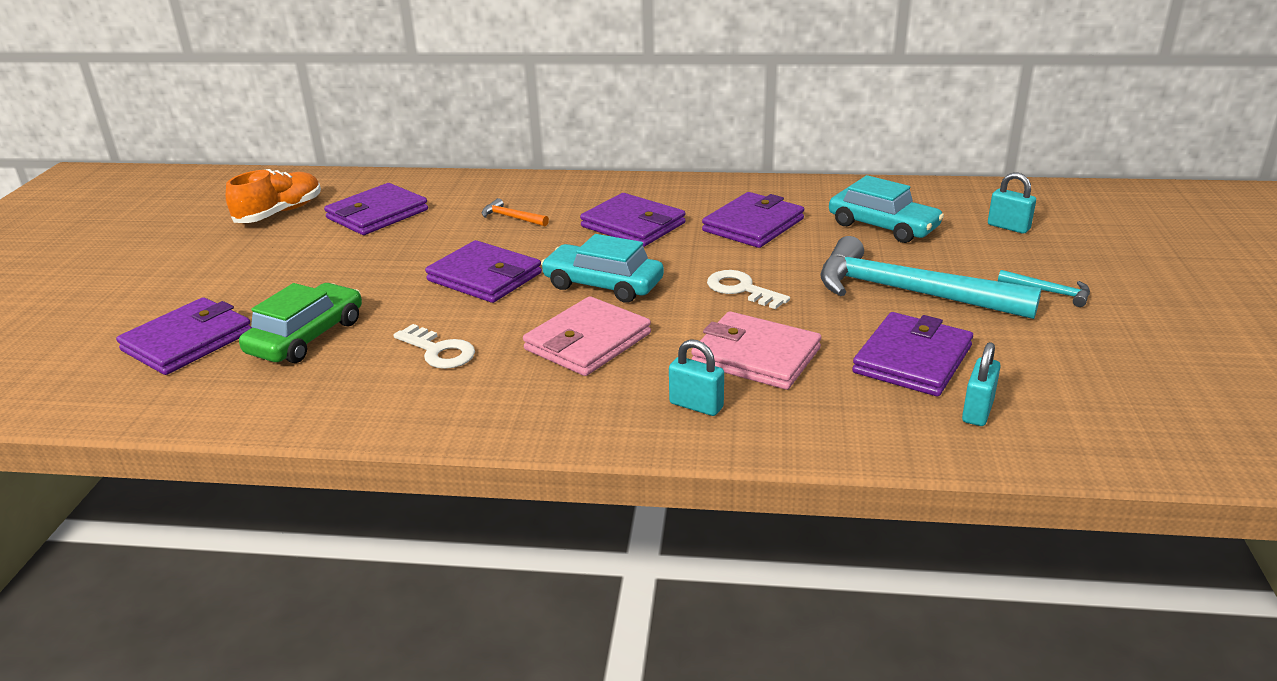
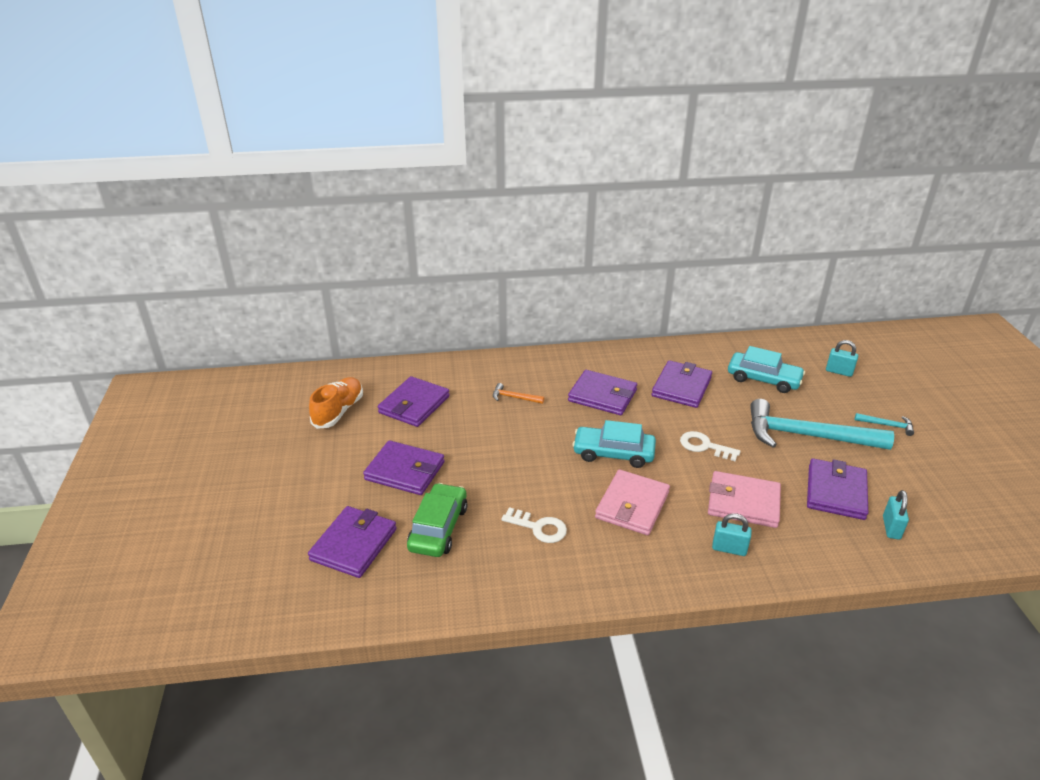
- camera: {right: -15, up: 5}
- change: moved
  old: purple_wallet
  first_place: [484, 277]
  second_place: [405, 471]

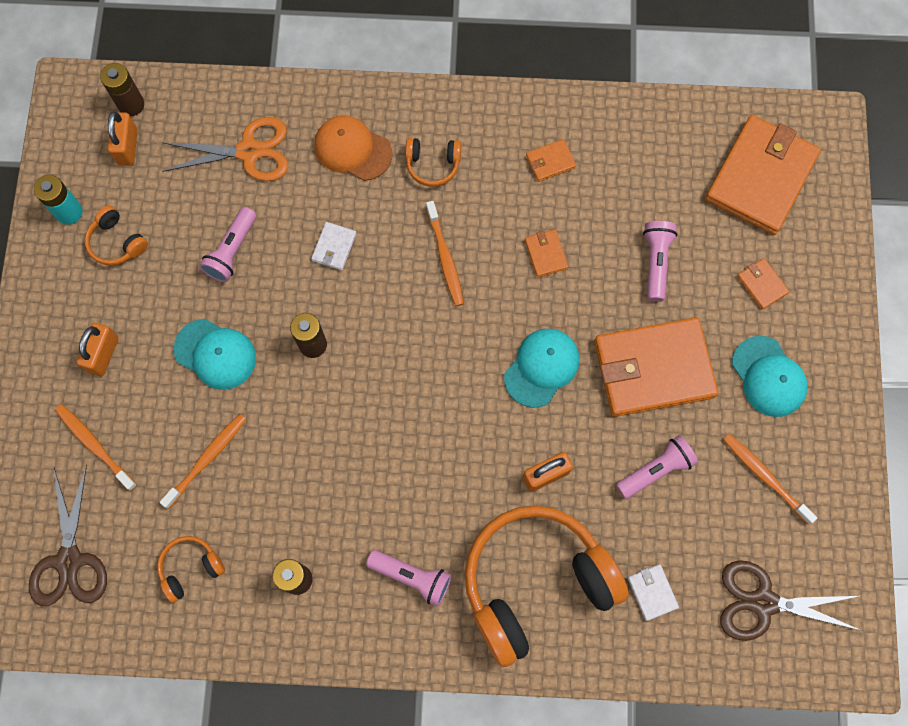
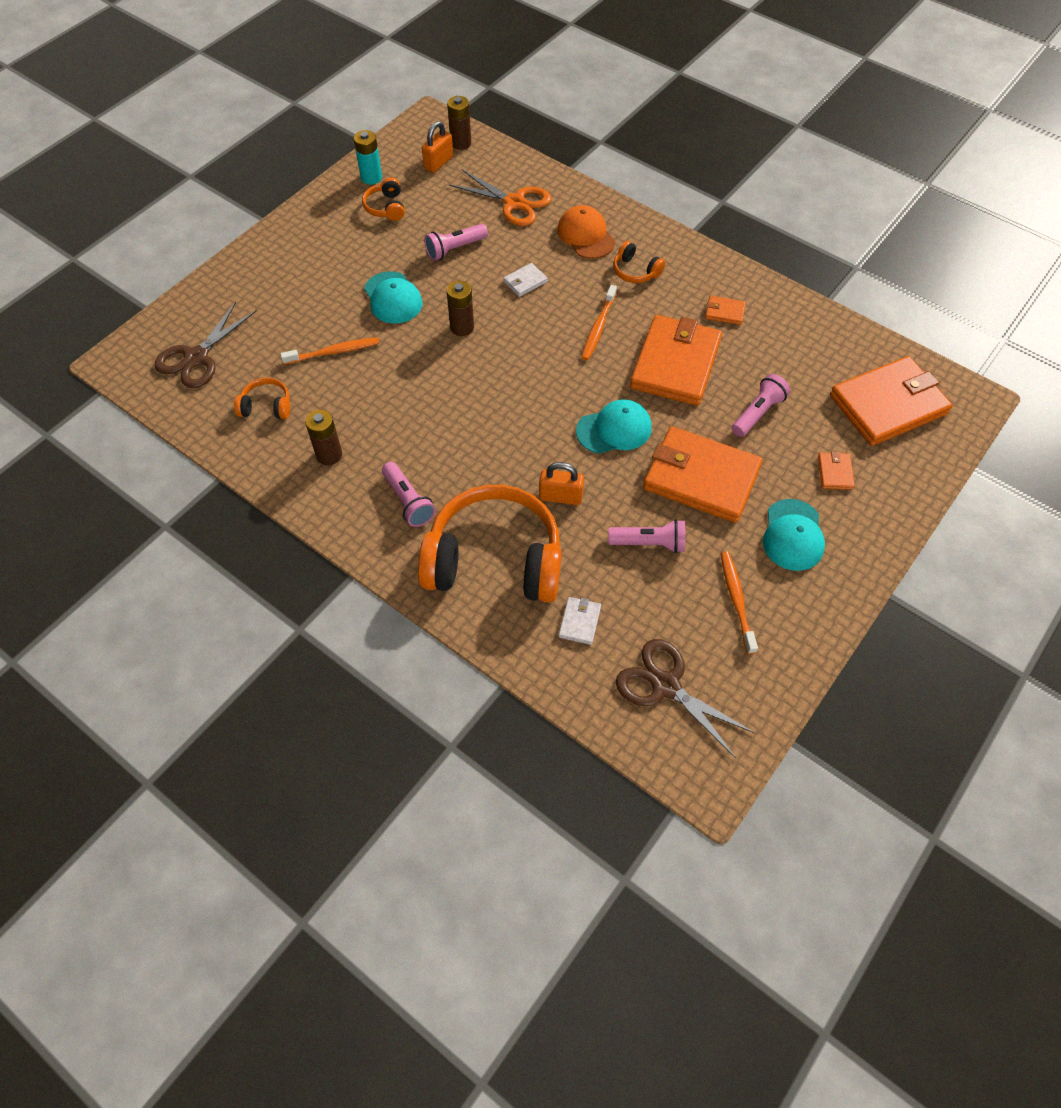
- camera: {right: 35, up: -15}
- change: removed
  old: orange_toothbrush
  first_place: [95, 445]
- change: removed
  old: orange_padlock
  first_place: [103, 354]
- change: resized
  old: orange_wallet
  first_place: [545, 254]
  second_place: [675, 363]
  factor: 2.43

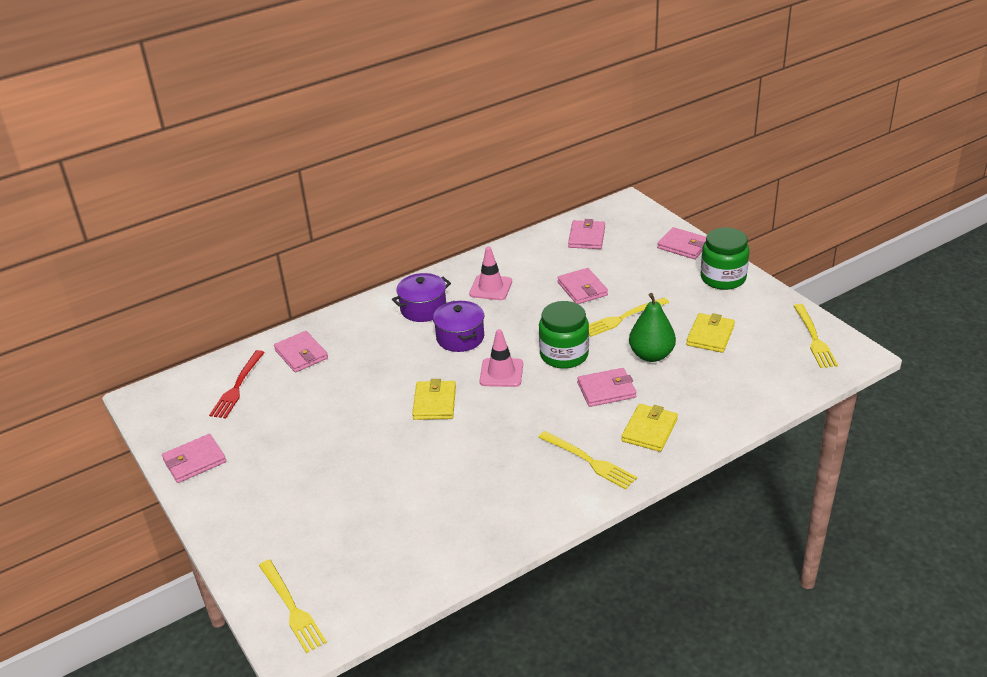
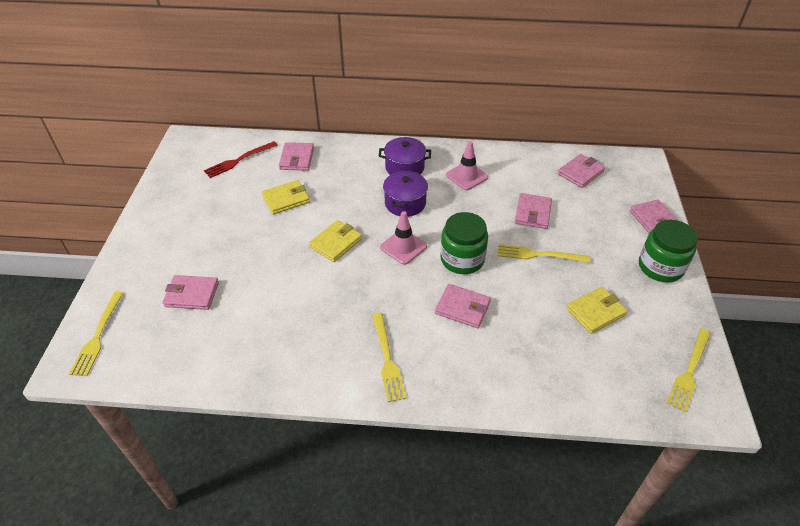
- camera: {right: 35, up: 10}
- change: moved
  old: pink_wallet
  first_place: [194, 461]
  second_place: [192, 294]
- change: moved
  old: yellow_wallet
  first_place: [649, 430]
  second_place: [286, 199]
- change: removed
  old: green_pear
  first_place: [651, 355]

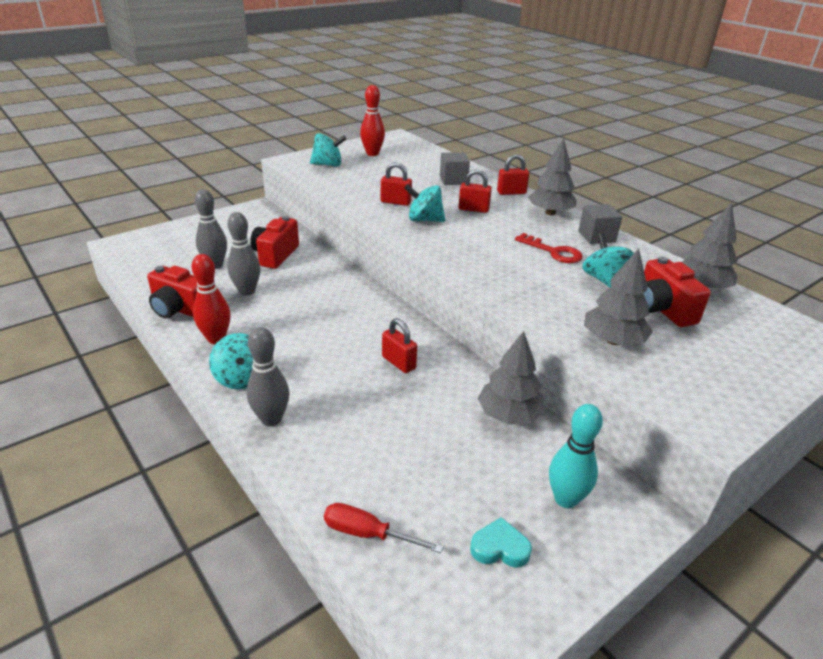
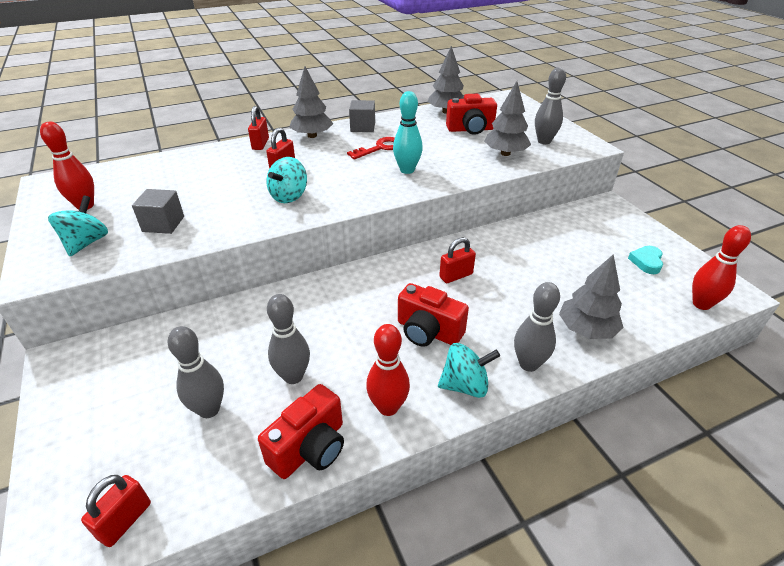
- camera: {right: -75, up: 5}
- change: moved
  old: red_camera
  first_place: [275, 255]
  second_place: [428, 331]
- change: removed
  old: red_screwdriver
  first_place: [367, 534]
- change: moved
  old: red_padlock
  first_place: [395, 202]
  second_place: [125, 520]
- change: moved
  old: grey_cube
  first_place: [453, 180]
  second_place: [163, 224]
- change: moved
  old: grey_tree
  first_place: [509, 415]
  second_place: [586, 329]
- change: moved
  old: turquoise_bowling_pin
  first_place: [565, 499]
  second_place: [407, 170]
- change: removed
  old: turquoise_spinning_top
  first_place: [603, 279]
- change: added
  new: grey_bowling_pin
  second_place: [544, 141]
- change: added
  new: red_bowling_pin
  second_place: [701, 304]

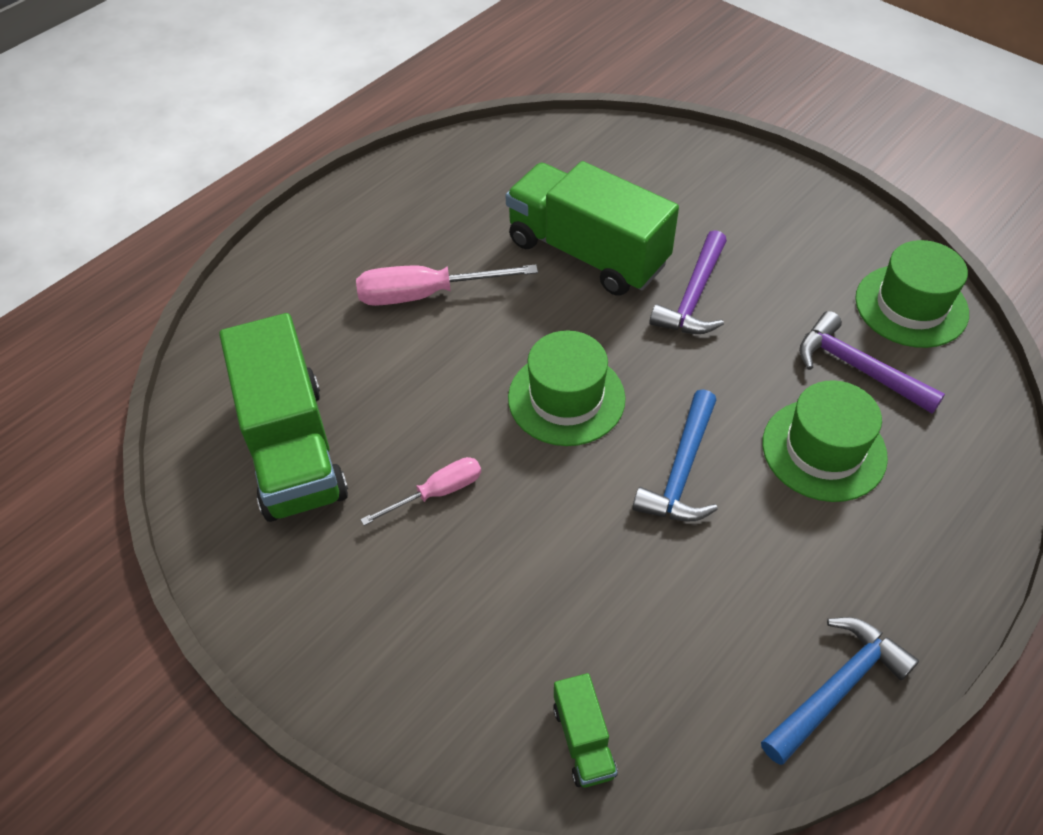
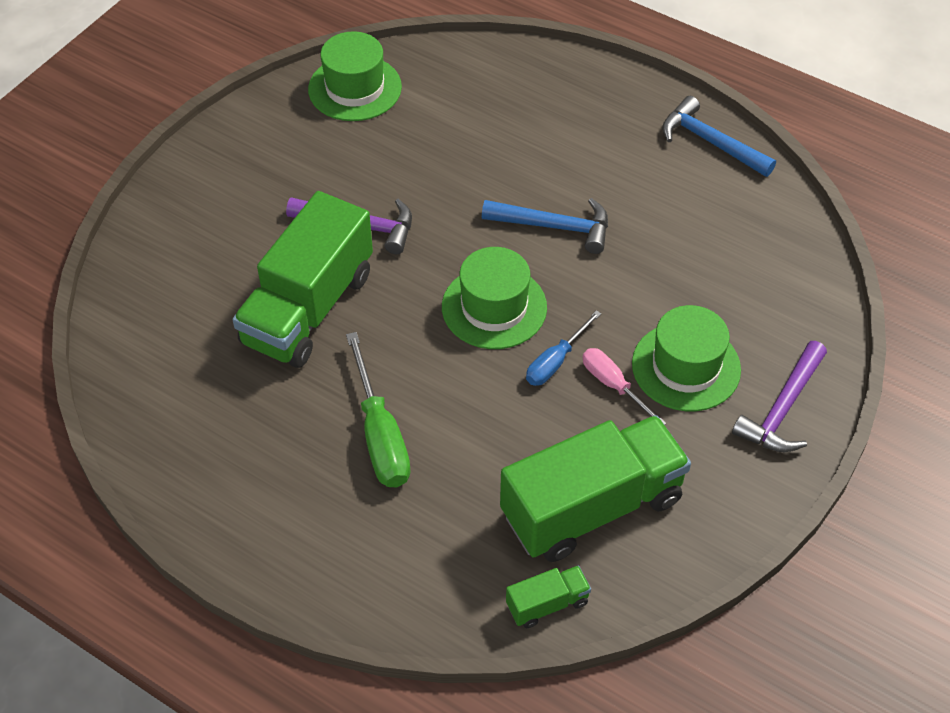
- camera: {right: -100, up: 0}
- change: recoloured
  old: pink_screwdriver
  new: green_screwdriver
  first_place: [425, 294]
  second_place: [380, 435]
- change: moved
  old: green_truck
  first_place: [583, 740]
  second_place: [547, 604]
- change: moved
  old: green_hat
  first_place: [824, 450]
  second_place: [686, 367]
- change: moved
  old: purple_hammer
  first_place: [857, 368]
  second_place: [782, 409]
- change: added
  new: blue_screwdriver
  second_place: [555, 361]

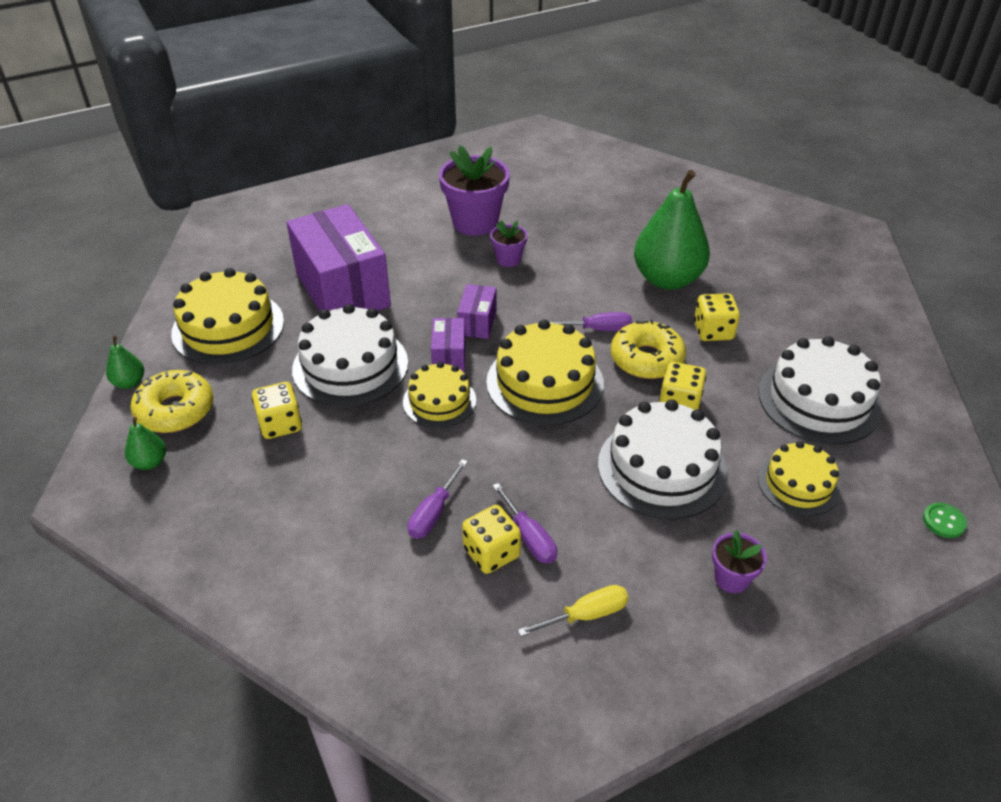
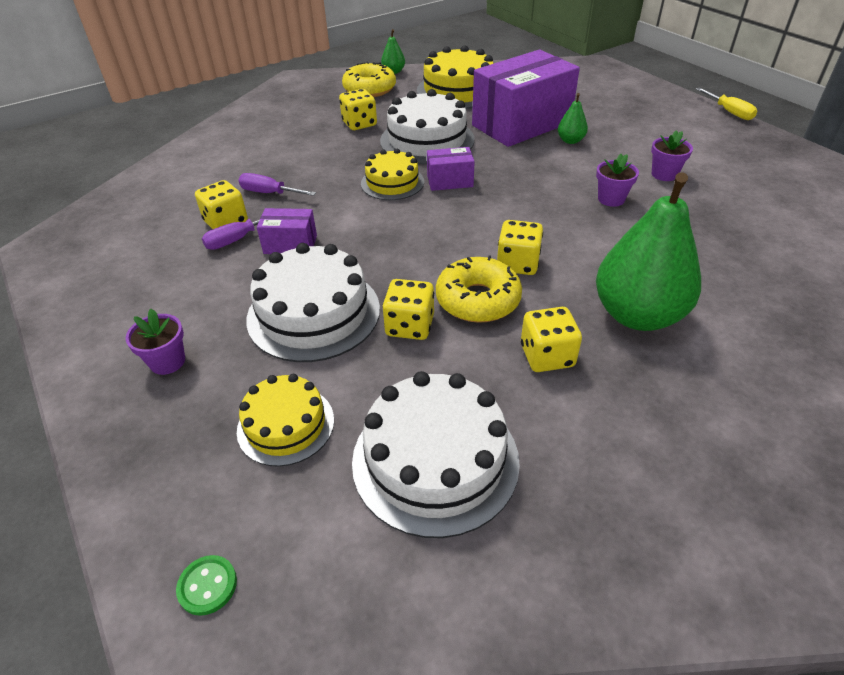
- camera: {right: 85, up: 0}
- change: moved
  old: green_pear
  first_place: [150, 462]
  second_place: [570, 141]
- change: resized
  old: purple_flower_pot
  first_place: [475, 222]
  second_place: [664, 174]
  factor: 0.51
- change: moved
  old: purple_box
  first_place: [477, 322]
  second_place: [290, 244]
- change: removed
  old: yellow_cake
  first_place: [545, 382]
- change: moved
  old: yellow_screwdriver
  first_place: [586, 615]
  second_place: [729, 112]
- change: replaced
  old: purple_screwdriver
  new: yellow_dice
  first_place: [598, 329]
  second_place: [517, 264]

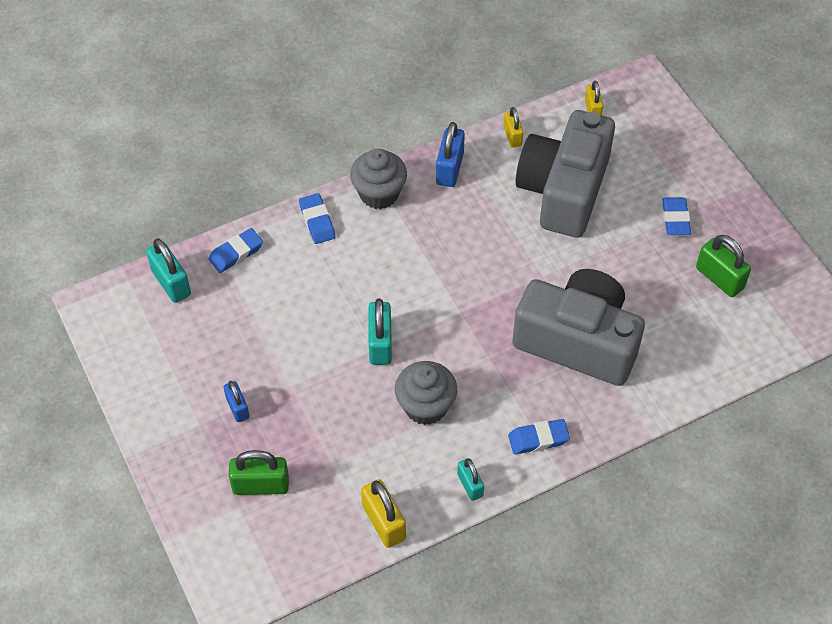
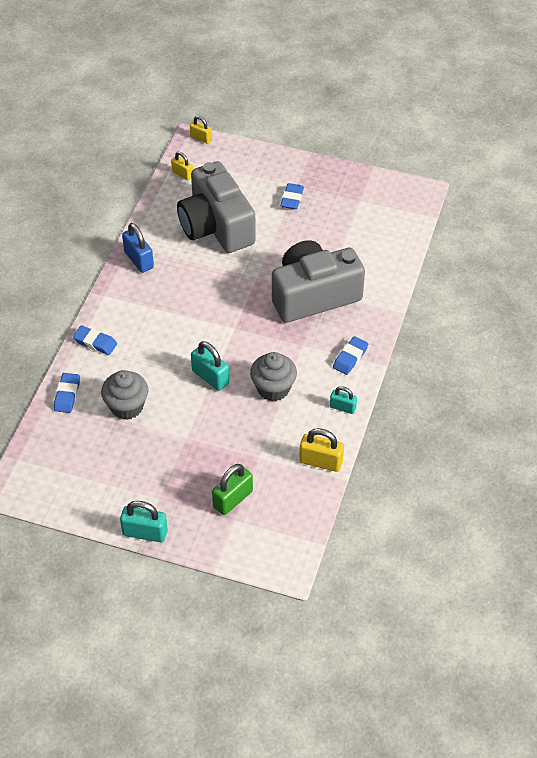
- camera: {right: -45, up: -5}
- change: moved
  old: turquoise_padlock
  first_place: [171, 283]
  second_place: [145, 532]
- change: removed
  old: blue_padlock
  first_place: [237, 408]
- change: moved
  old: grey_cupcake
  first_place: [379, 193]
  second_place: [127, 406]
- change: moved
  old: yellow_padlock
  first_place: [512, 136]
  second_place: [201, 138]
- change: turned
  old: blue_eraser
  first_place: [675, 219]
  second_place: [292, 199]
  degrees: 60
- change: removed
  old: green_padlock
  first_place: [719, 278]

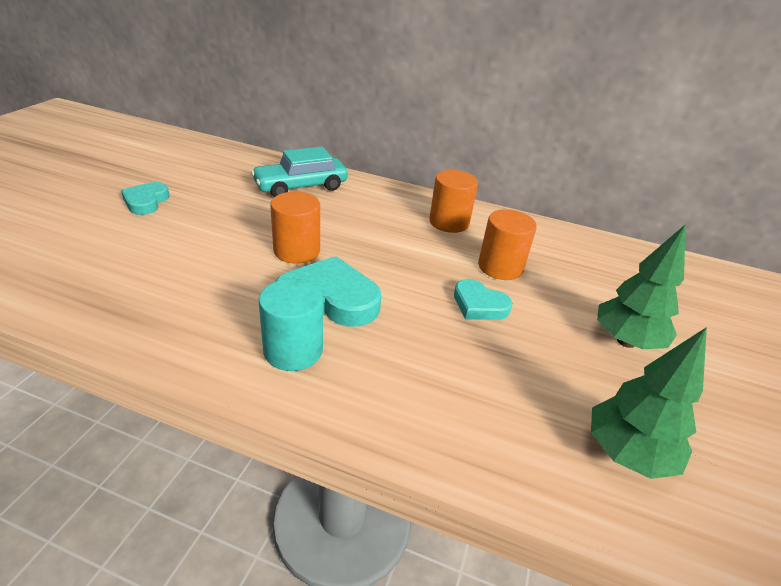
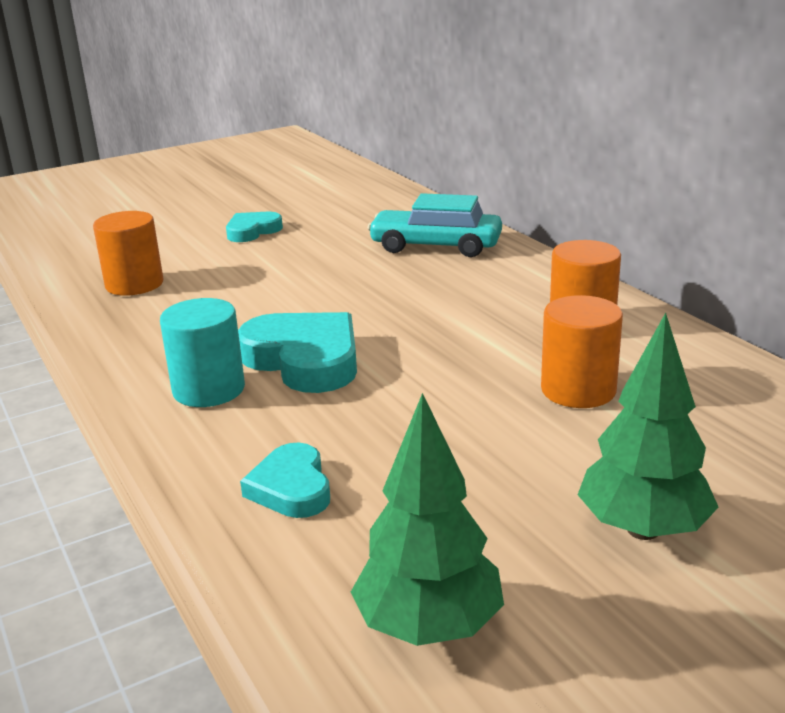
- camera: {right: 45, up: -10}
- change: moved
  old: orange_cylinder
  first_place: [297, 251]
  second_place: [134, 284]
- change: moved
  old: turquoise_heart
  first_place: [479, 305]
  second_place: [291, 488]

